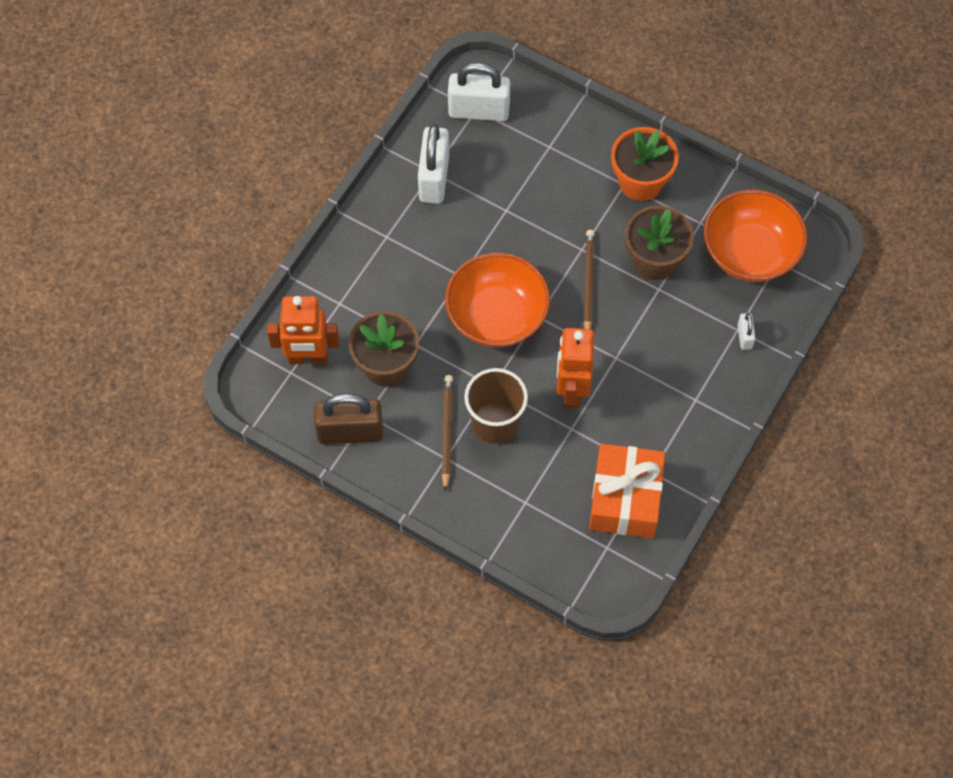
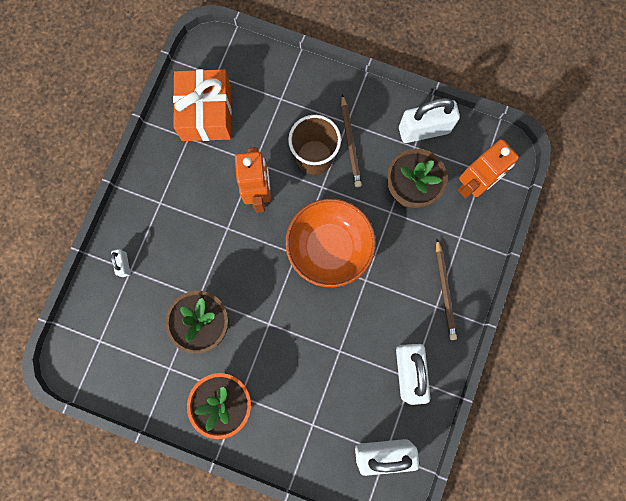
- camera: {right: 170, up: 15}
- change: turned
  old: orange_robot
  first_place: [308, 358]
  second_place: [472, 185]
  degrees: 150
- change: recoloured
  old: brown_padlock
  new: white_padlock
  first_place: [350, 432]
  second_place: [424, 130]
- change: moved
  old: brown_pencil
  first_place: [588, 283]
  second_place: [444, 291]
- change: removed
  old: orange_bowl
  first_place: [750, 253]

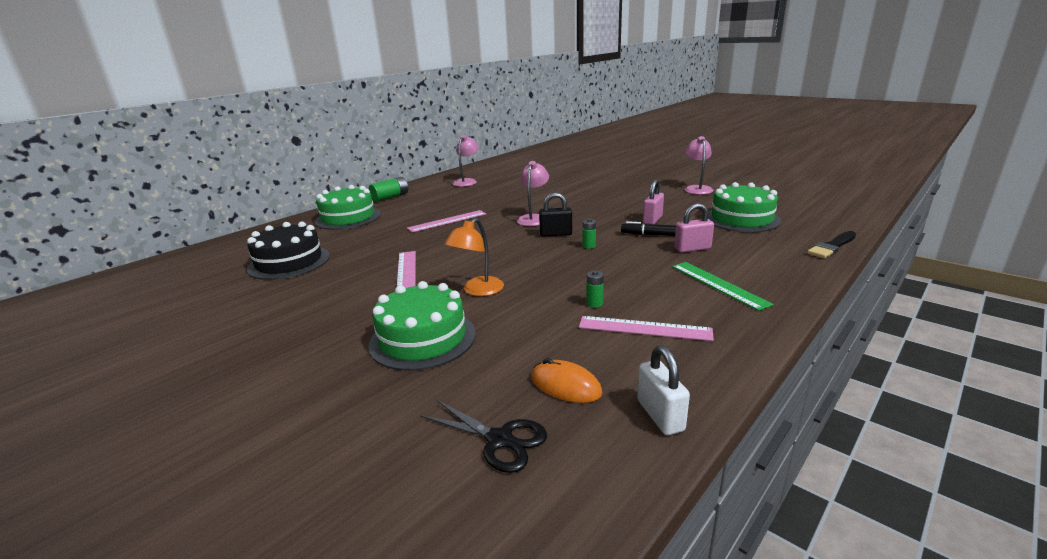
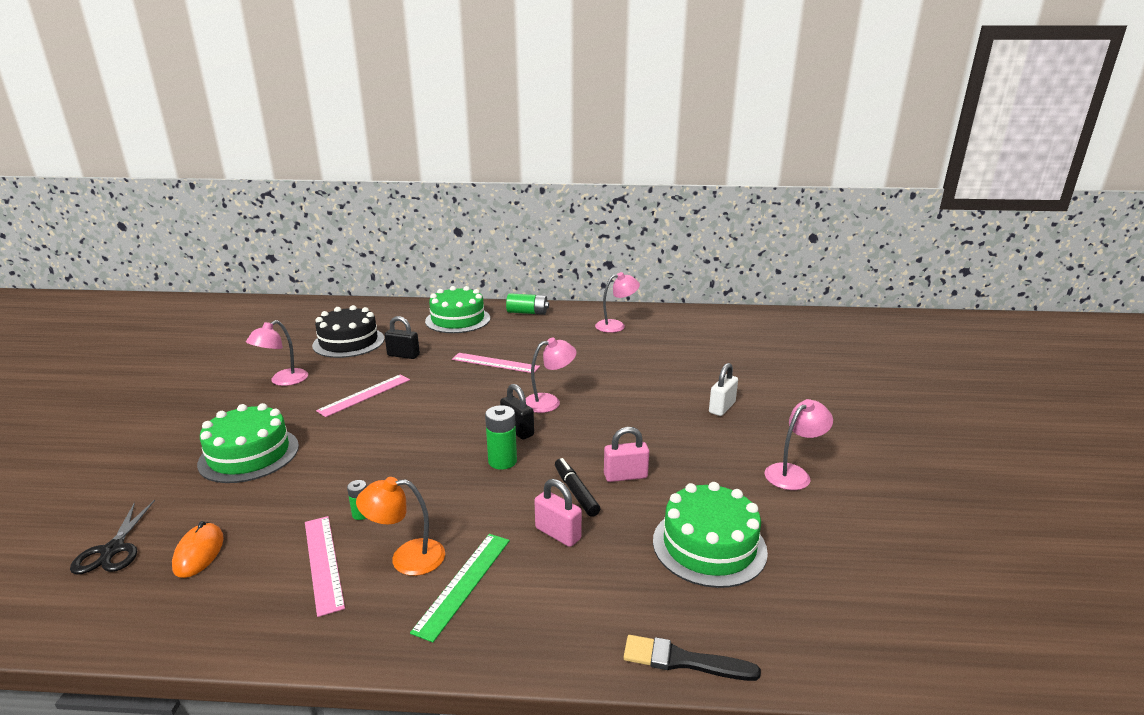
- camera: {right: 50, up: 0}
- change: moved
  old: orange_lamp
  first_place: [478, 291]
  second_place: [406, 558]
- change: resized
  old: green_battery
  first_place: [589, 246]
  second_place: [502, 461]
  factor: 1.77
- change: moved
  old: white_padlock
  first_place: [660, 415]
  second_place: [722, 407]
- change: added
  new: pink_lamp
  second_place: [283, 381]
- change: added
  new: black_padlock
  second_place: [403, 355]

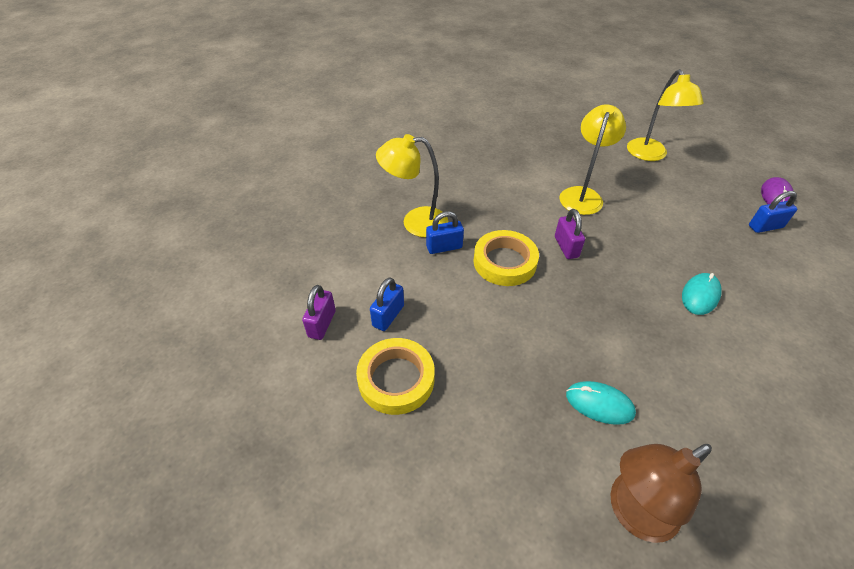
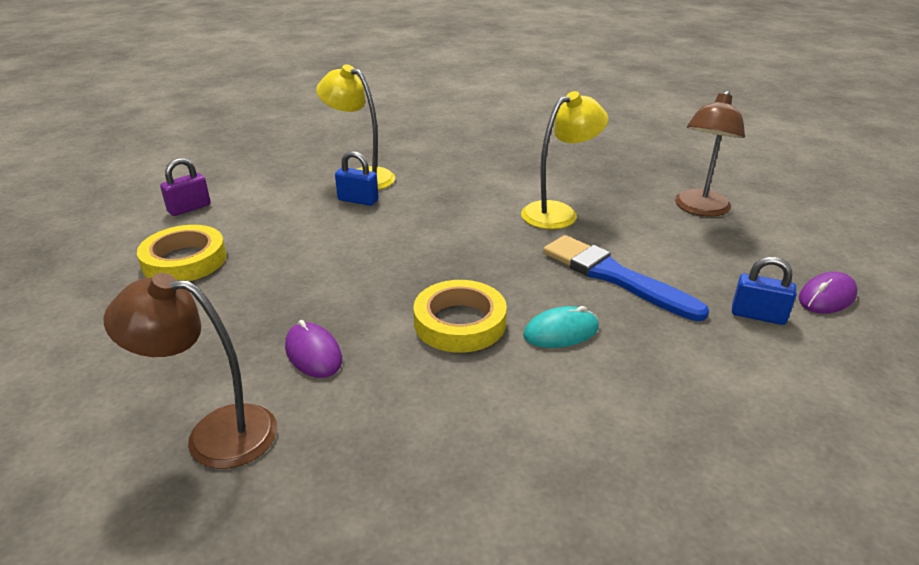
- camera: {right: 35, up: -15}
- change: removed
  old: blue_padlock
  first_place: [388, 316]
- change: moved
  old: yellow_tape
  first_place: [504, 262]
  second_place: [460, 322]
- change: removed
  old: purple_padlock
  first_place: [566, 247]
- change: recoloured
  old: turquoise_mouse
  new: purple_mouse
  first_place: [599, 404]
  second_place: [313, 353]
- change: recoloured
  old: yellow_lamp
  new: brown_lamp
  first_place: [650, 155]
  second_place: [699, 209]
- change: added
  new: blue_brush
  second_place: [614, 277]

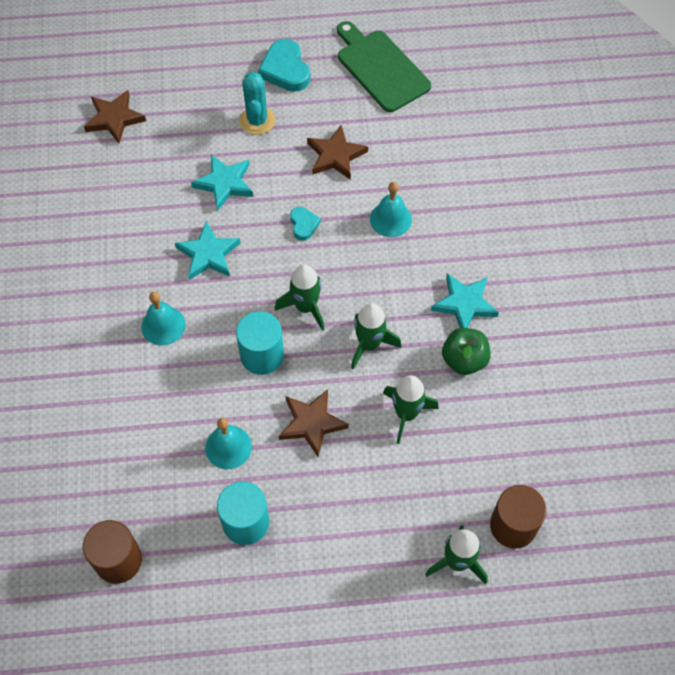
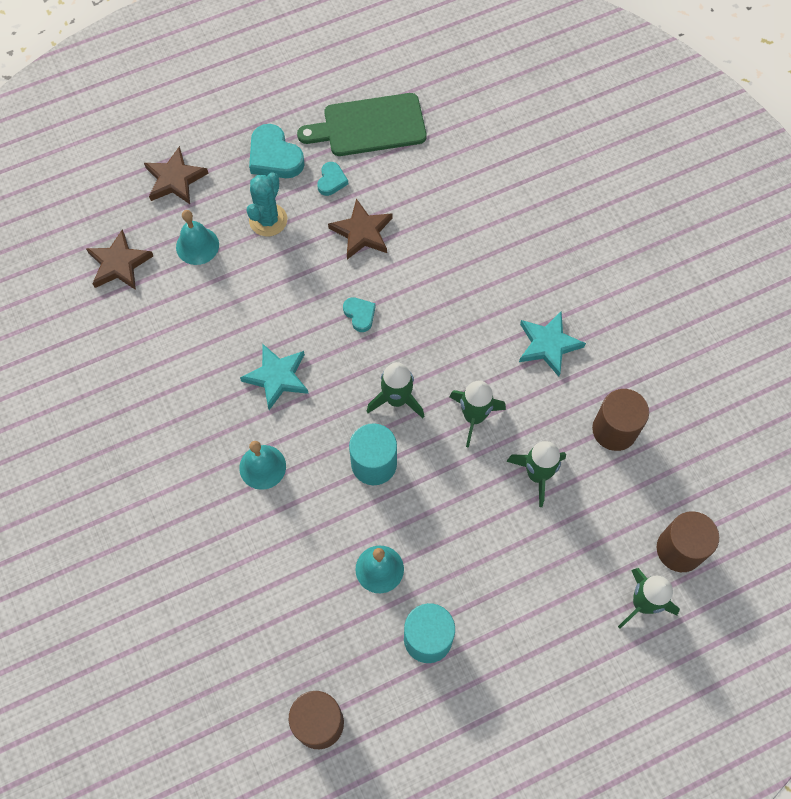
- camera: {right: -20, up: 5}
- change: removed
  old: turquoise_star
  first_place: [224, 183]
- change: turned
  old: turquoise_cactus
  first_place: [257, 121]
  second_place: [268, 220]
  degrees: 45
- change: moved
  old: brown_star
  first_place: [312, 423]
  second_place: [175, 179]
- change: turned
  old: green_cutting_board
  first_place: [380, 68]
  second_place: [369, 126]
  degrees: -45
- change: moved
  old: turquoise_bell
  first_place: [390, 219]
  second_place: [197, 245]
- change: removed
  old: green_apple
  first_place: [464, 360]
- change: added
  new: turquoise_heart
  second_place: [331, 181]
- change: added
  new: brown_cylinder
  second_place: [614, 430]

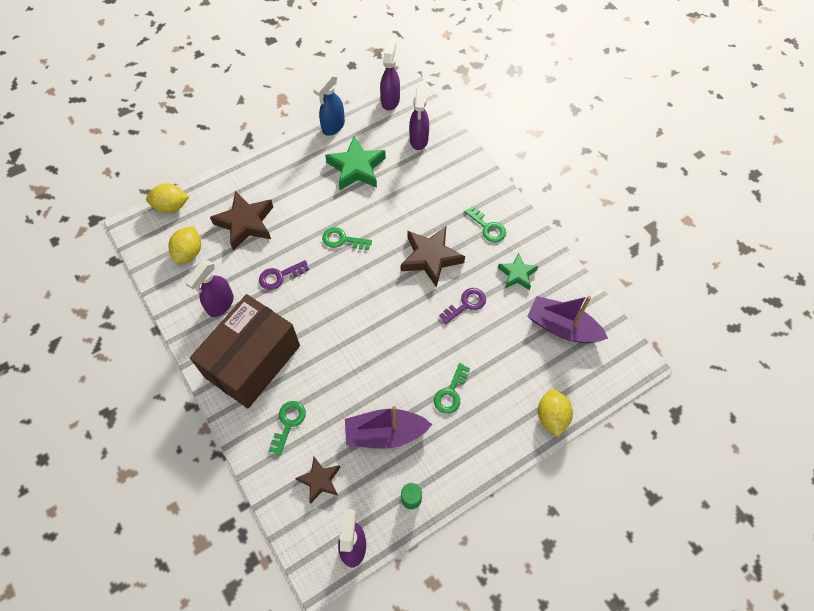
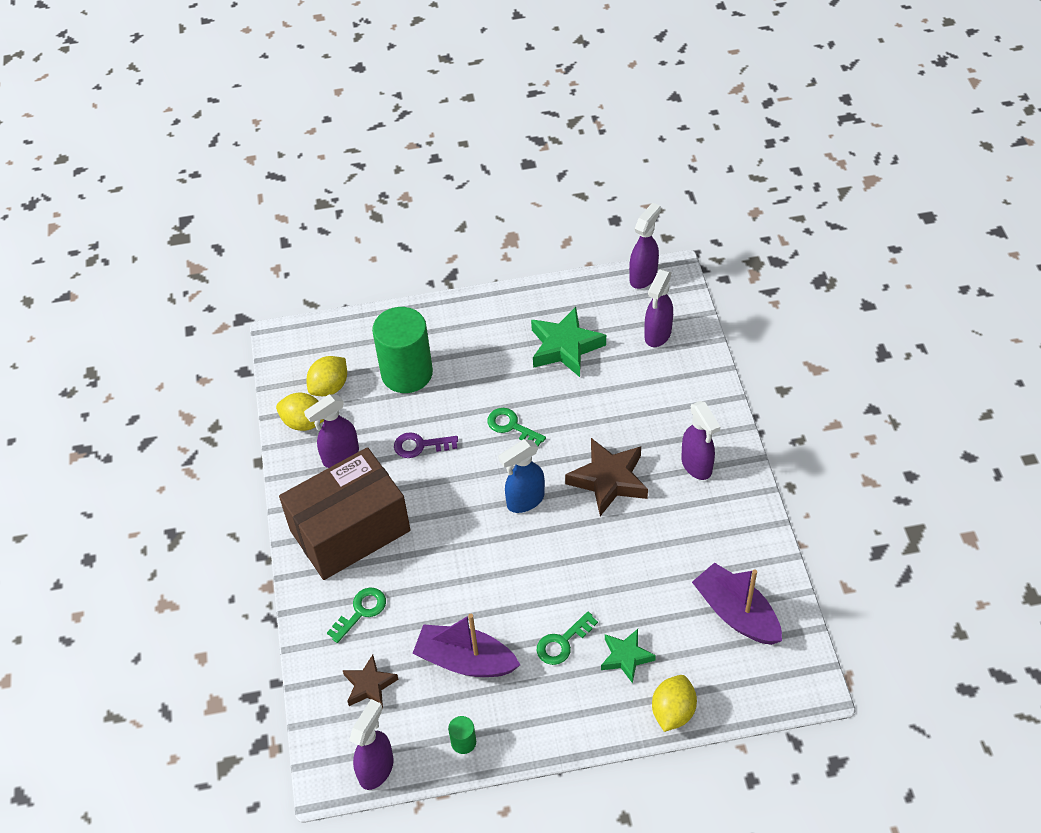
- camera: {right: 25, up: -10}
- change: moved
  old: yellow_lemon
  first_place: [171, 206]
  second_place: [304, 422]
- change: replaced
  old: brown_star
  new: green_cylinder
  first_place: [245, 223]
  second_place: [407, 373]
- change: moved
  old: blue_spray_bottle
  first_place: [333, 127]
  second_place: [525, 501]
- change: removed
  old: purple_key
  first_place: [466, 304]
- change: replaced
  old: green_key
  new: purple_spray_bottle
  first_place: [488, 227]
  second_place: [697, 466]
- change: moved
  old: green_star
  first_place: [517, 274]
  second_place: [626, 657]

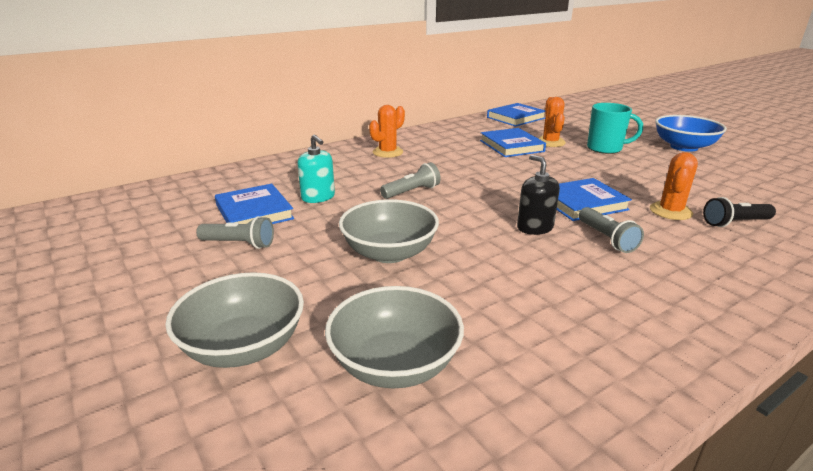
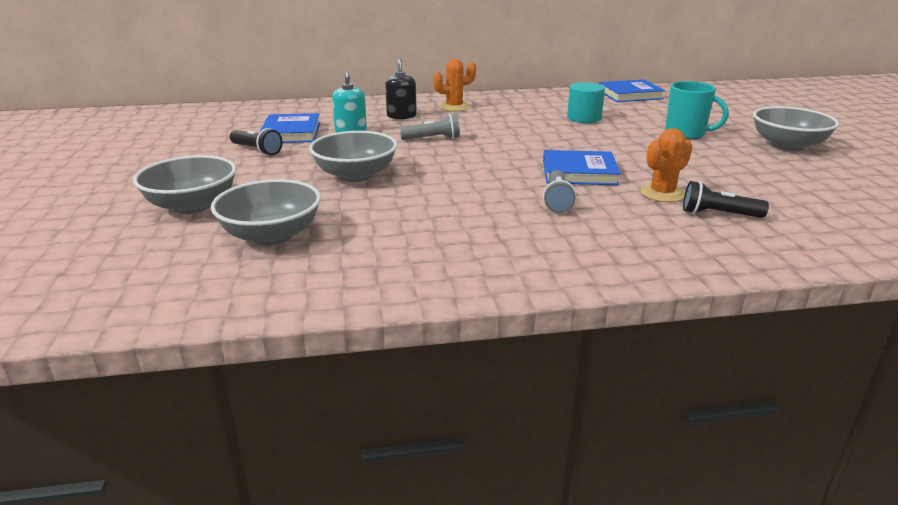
- camera: {right: 25, up: 0}
- change: recoloured
  old: grey_flashlight
  new: black_flashlight
  first_place: [239, 244]
  second_place: [257, 150]
- change: replaced
  old: blue_book
  new: turquoise_cylinder
  first_place: [511, 146]
  second_place: [584, 118]
- change: moved
  old: black_soap_dispenser
  first_place: [535, 227]
  second_place: [401, 116]
- change: removed
  old: orange_cactus
  first_place: [550, 142]
- change: recoloured
  old: blue_bowl
  new: grey_bowl
  first_place: [684, 147]
  second_place: [787, 145]

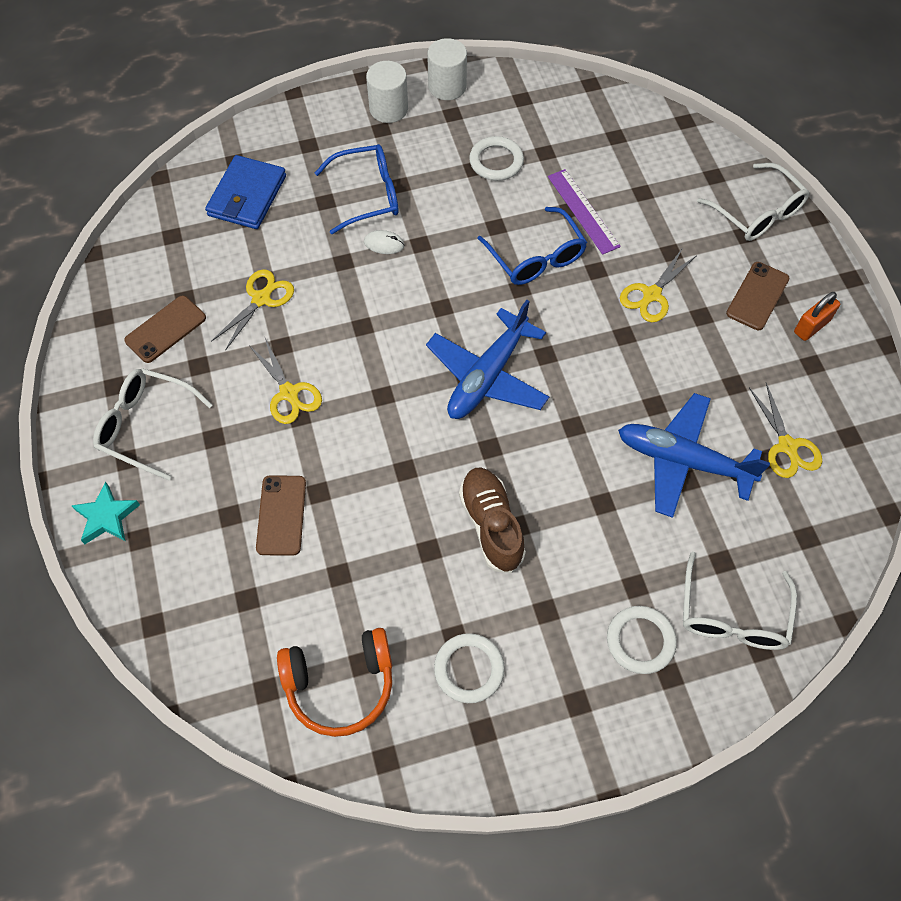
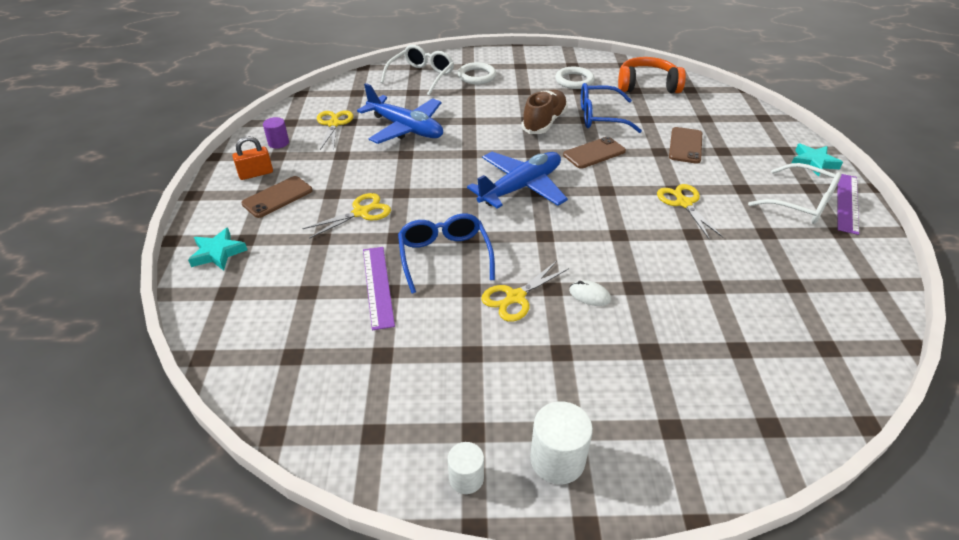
- camera: {right: -165, up: -20}
- change: moved
  old: brown_phone
  first_place: [165, 329]
  second_place: [594, 153]
- change: removed
  old: blue_wallet
  first_place: [247, 196]
- change: moved
  old: yellow_scissors
  first_place: [261, 299]
  second_place: [515, 297]
- change: moved
  old: blue_glasses
  first_place: [368, 195]
  second_place: [600, 117]
- change: resized
  old: white_cylinder
  first_place: [447, 86]
  second_place: [466, 478]
  factor: 0.62
- change: turned
  old: brown_shoe
  first_place: [491, 525]
  second_place: [544, 122]
  degrees: -150
- change: removed
  old: white_ring
  first_place: [496, 161]
- change: replaced
  old: white_glasses
  new: turquoise_star
  first_place: [757, 213]
  second_place: [218, 253]
- change: added
  new: purple_cylinder
  second_place: [278, 143]
- change: added
  new: purple_ruler
  second_place: [847, 202]

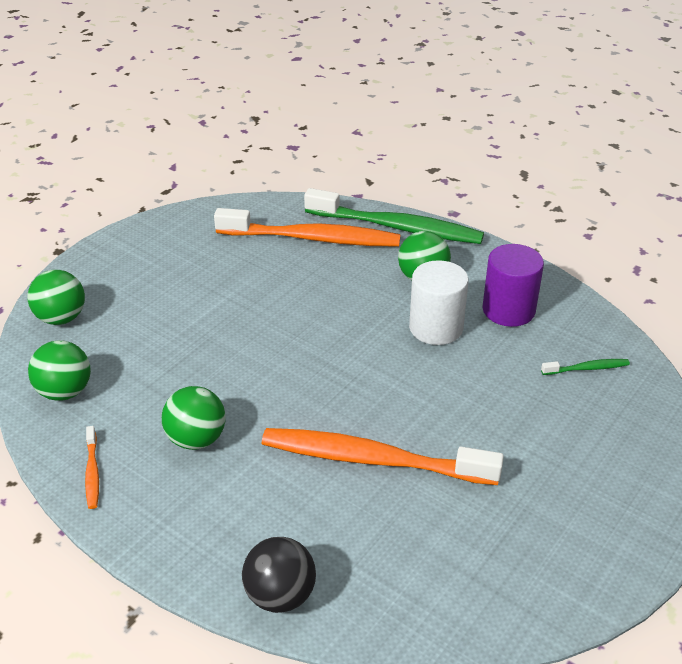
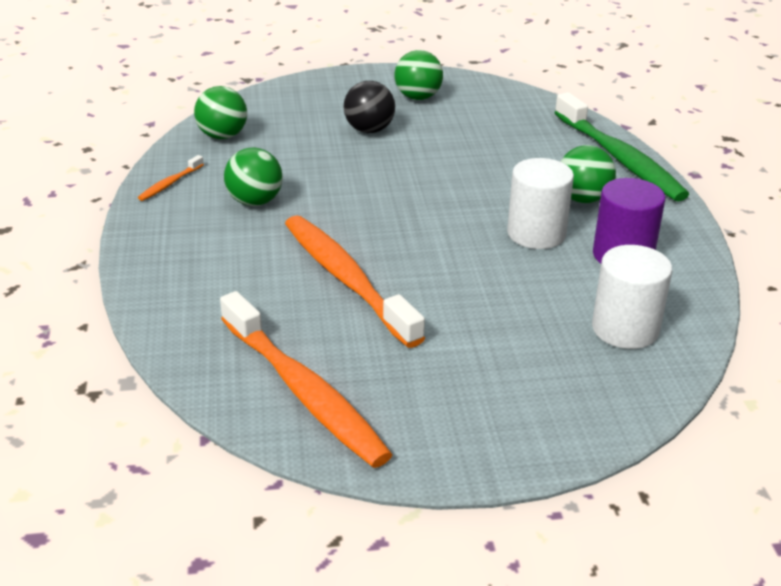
- camera: {right: 45, up: -5}
- change: moved
  old: green_ball
  first_place: [61, 318]
  second_place: [418, 97]
- change: moved
  old: orange_toothbrush
  first_place: [312, 238]
  second_place: [304, 391]
- change: moved
  old: black_ball
  first_place: [280, 595]
  second_place: [369, 130]
- change: replaced
  old: green_toothbrush
  new: white_cylinder
  first_place: [587, 368]
  second_place: [625, 329]

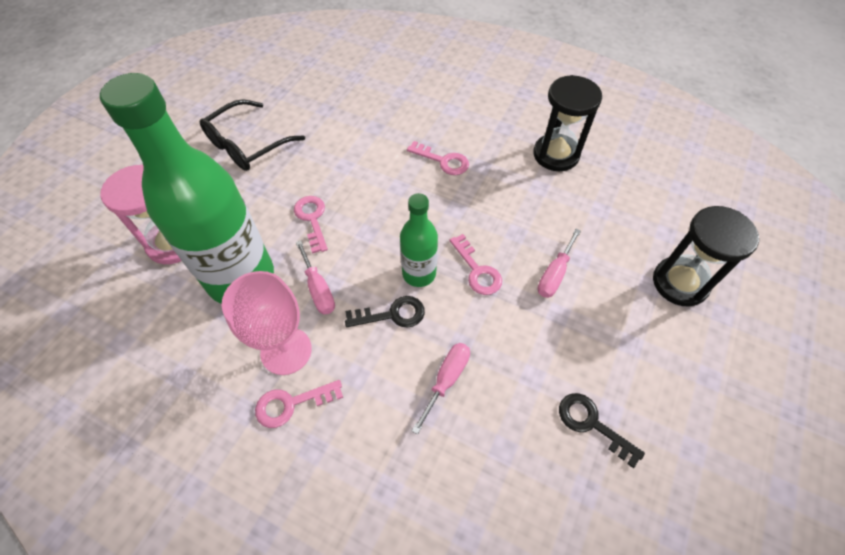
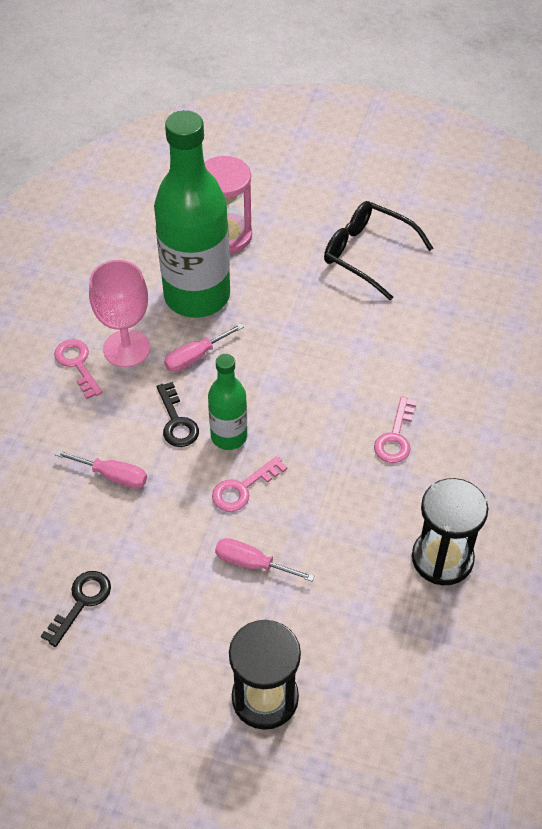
- camera: {right: 80, up: -5}
- change: removed
  old: pink_key
  first_place: [312, 219]

